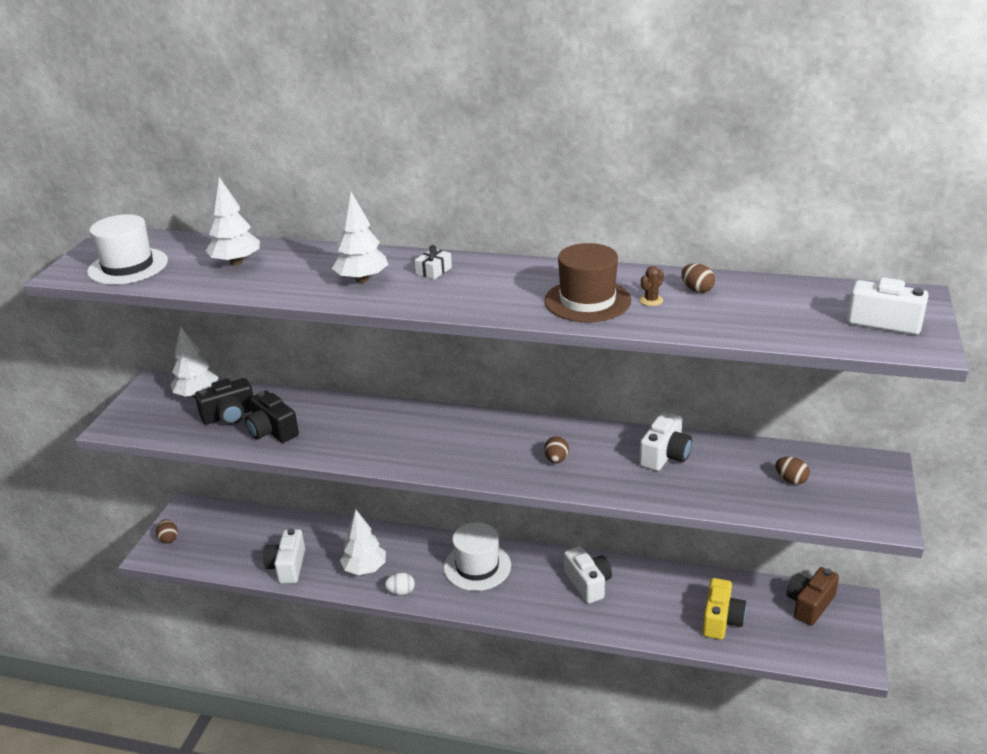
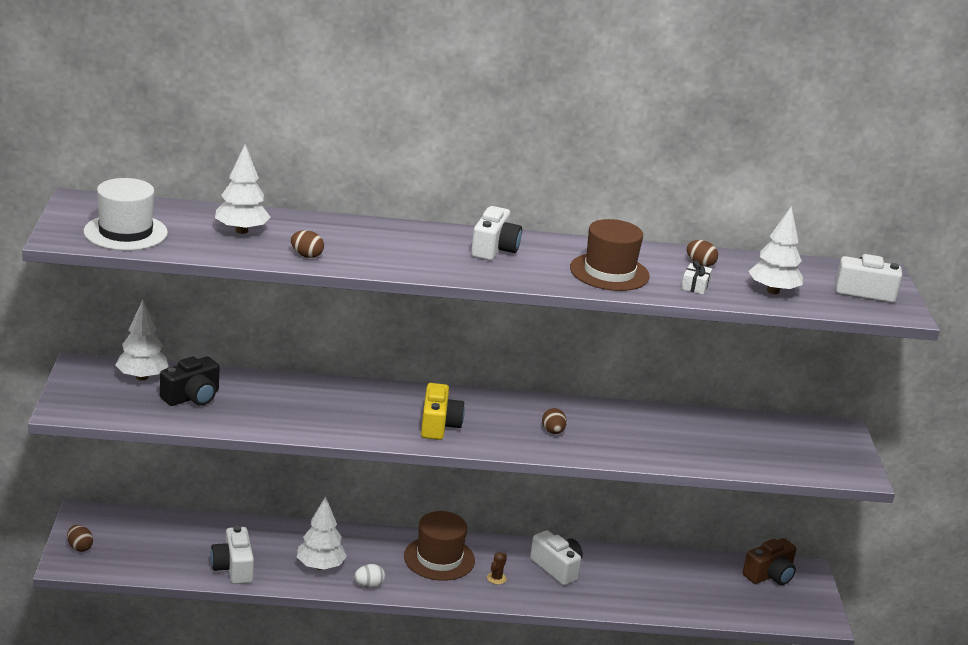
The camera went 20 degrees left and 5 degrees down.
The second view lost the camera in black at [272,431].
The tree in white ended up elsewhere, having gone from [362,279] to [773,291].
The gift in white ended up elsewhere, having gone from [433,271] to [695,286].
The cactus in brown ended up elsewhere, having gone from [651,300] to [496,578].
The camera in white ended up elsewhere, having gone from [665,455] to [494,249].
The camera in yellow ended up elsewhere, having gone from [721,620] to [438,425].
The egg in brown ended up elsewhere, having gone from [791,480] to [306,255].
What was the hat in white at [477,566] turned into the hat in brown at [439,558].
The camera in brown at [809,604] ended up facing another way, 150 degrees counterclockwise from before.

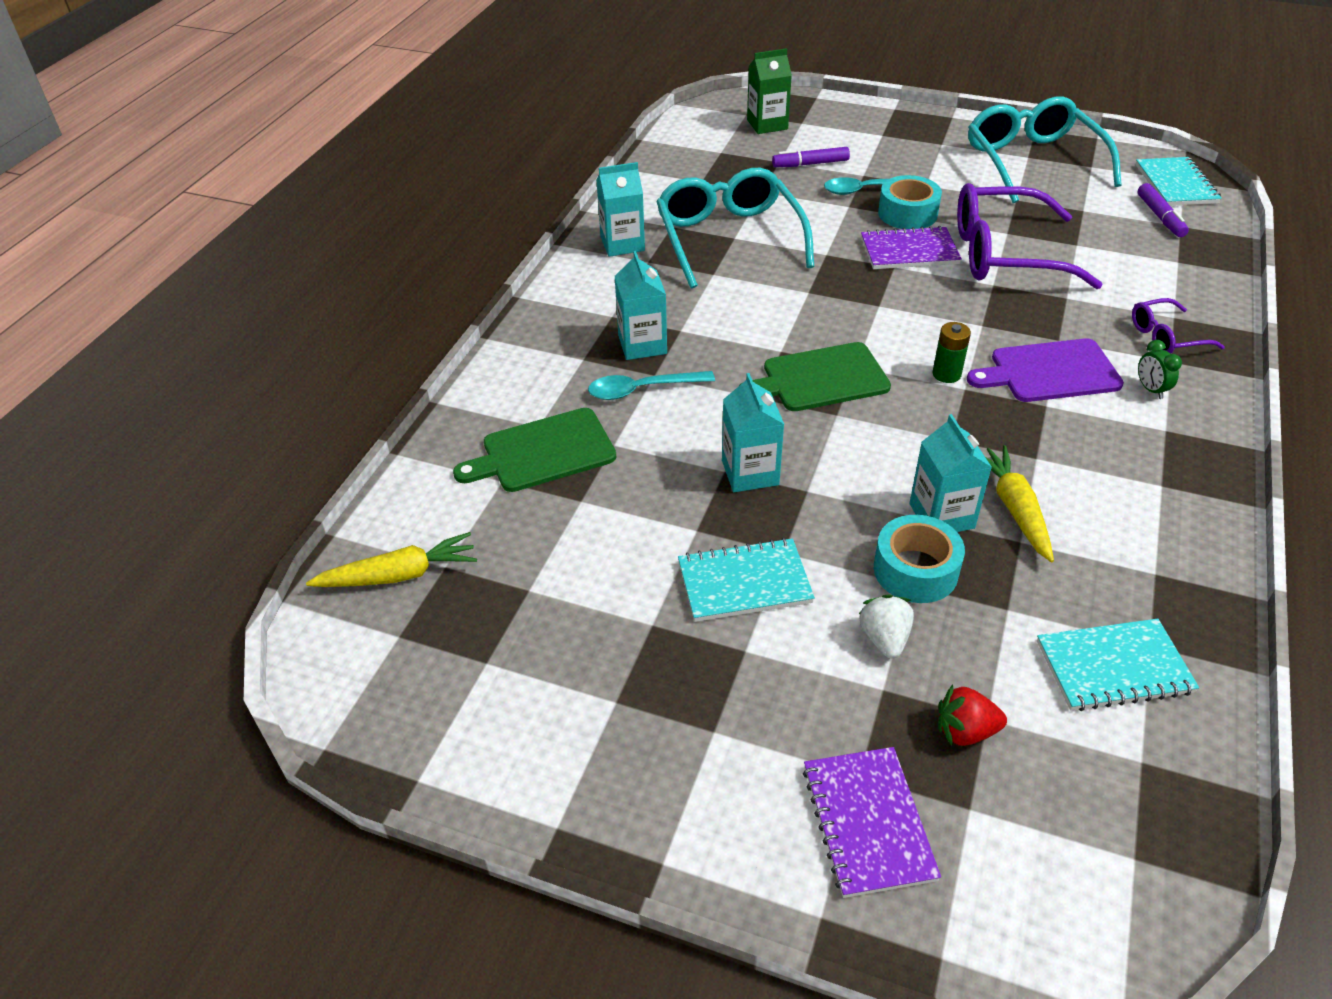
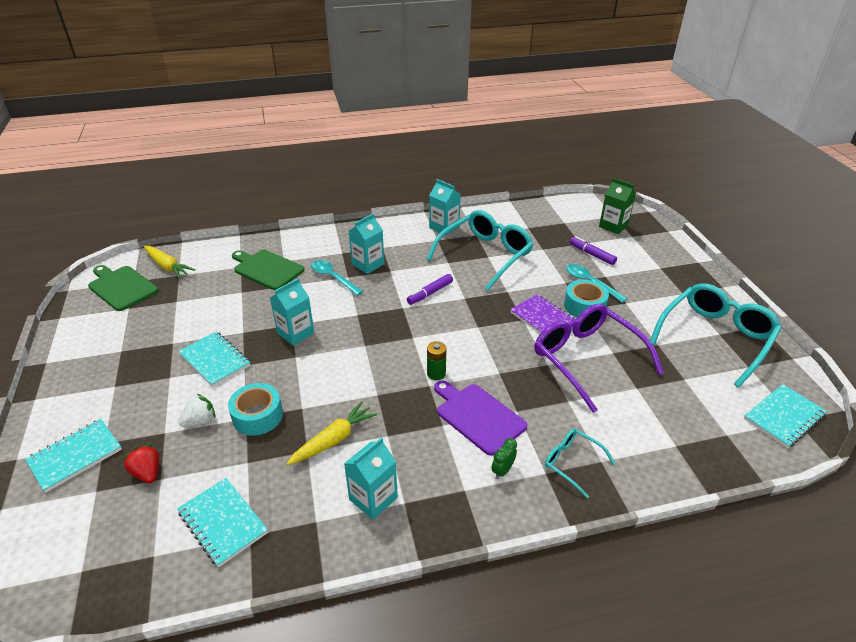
The camera went 55 degrees right and 5 degrees down.
The cutting board in green ended up elsewhere, having gone from [820,379] to [121,287].
The carton in turquoise ended up elsewhere, having gone from [941,516] to [373,498].
The marker in purple ended up elsewhere, having gone from [1160,217] to [430,293].
What was the notebook in purple at [868,822] turned into the notebook in turquoise at [75,456].
What was the glasses in purple at [1166,337] turned into the glasses in turquoise at [572,463].

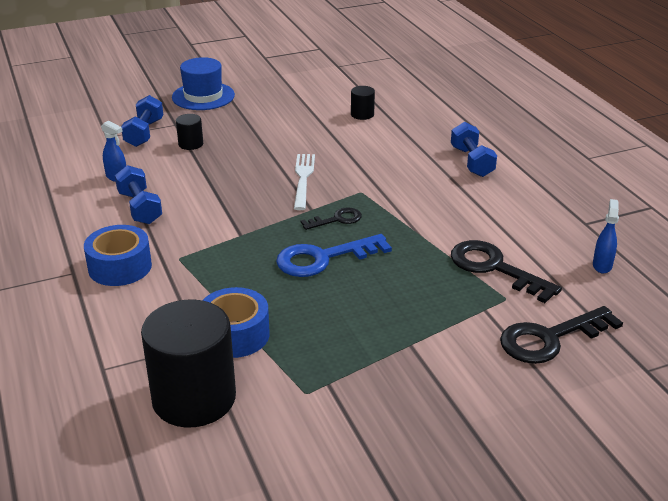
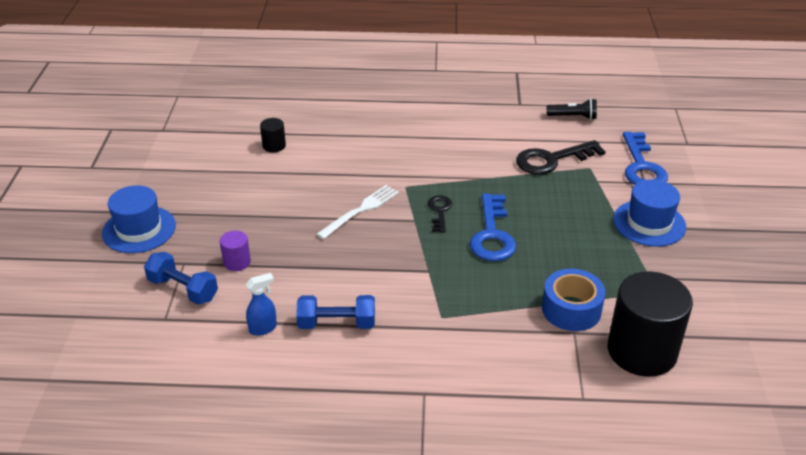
The camera went 65 degrees left and 5 degrees up.
The second view lost the tape in blue at [120,267].
The second view lost the dumbbell in blue at [471,162].
The second view gained the hat in blue at [649,223].
Where the spray bottle in blue stood at [602,265], the flashlight in black came to stand at [573,117].
What was the cylinder in black at [190,144] turned into the cylinder in purple at [237,262].
What was the key in black at [550,339] turned into the key in blue at [642,166].
The fork in white at [303,179] ended up facing another way, 105 degrees clockwise from before.

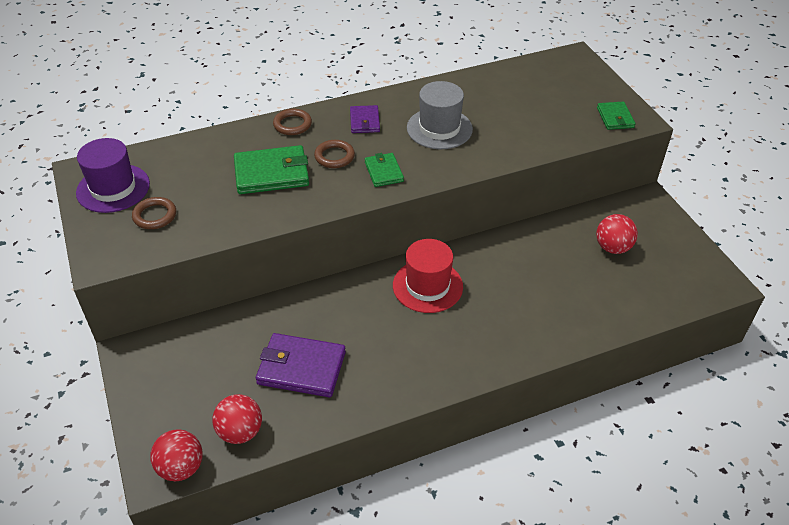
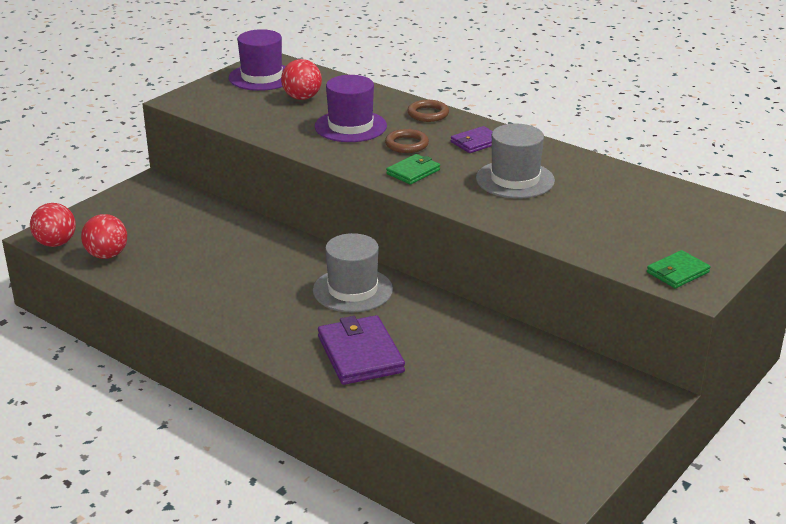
The camera went 60 degrees right and 15 degrees down.
The second view lost the ring in brown at [155,216].
The wallet in purple ended up elsewhere, having gone from [301,368] to [360,354].
The ball in red ended up elsewhere, having gone from [612,247] to [302,98].
Where the wallet in green stood at [272,173], the hat in purple came to stand at [350,126].
What was the hat in red at [427,286] turned into the hat in grey at [352,290].

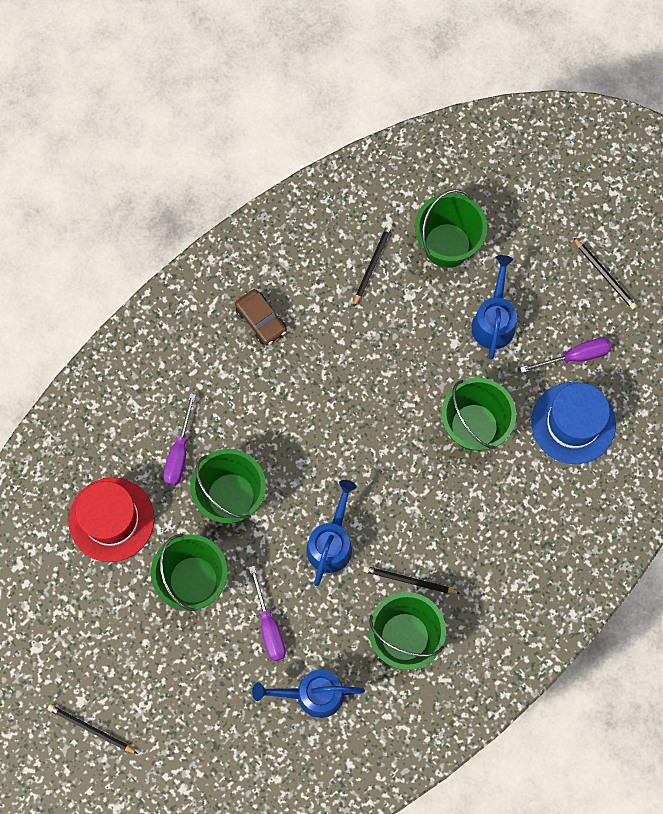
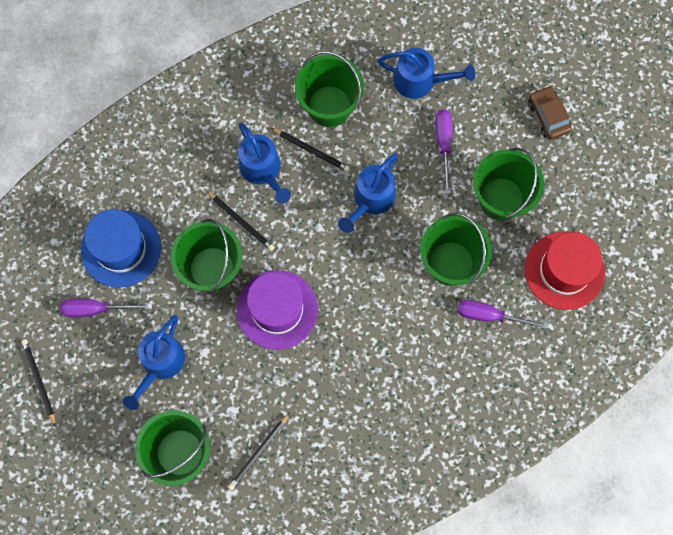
The camera went 165 degrees left and 0 degrees up.
The second view gained the hat in purple at [277,309].
The second view gained the watering can in blue at [263,170].
The pencil in black ended up elsewhere, having gone from [91,729] to [241,222].
The car in brown ended up elsewhere, having gone from [261,320] to [548,116].
The screwdriver in purple at [179,452] ended up facing another way, 105 degrees counterclockwise from before.

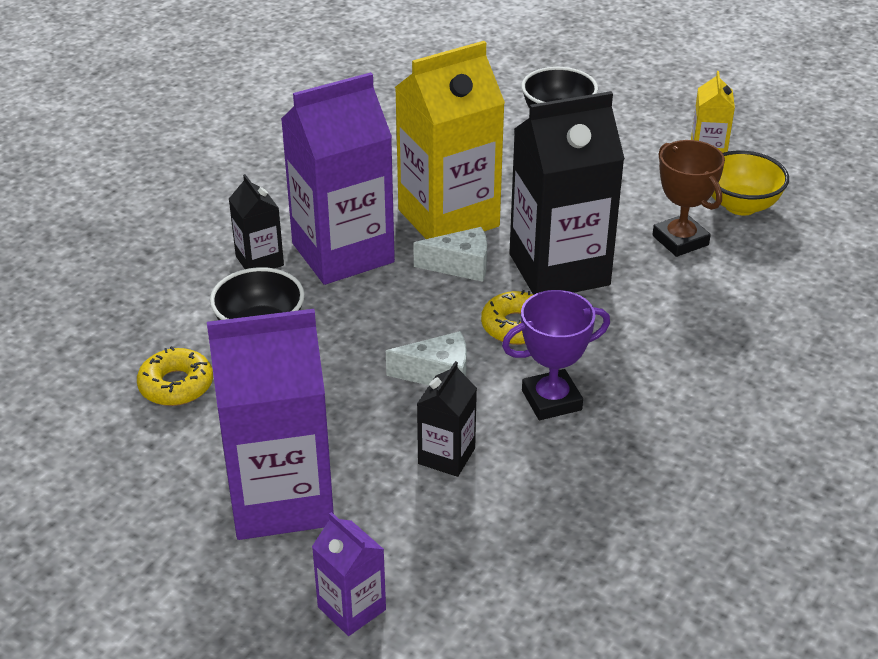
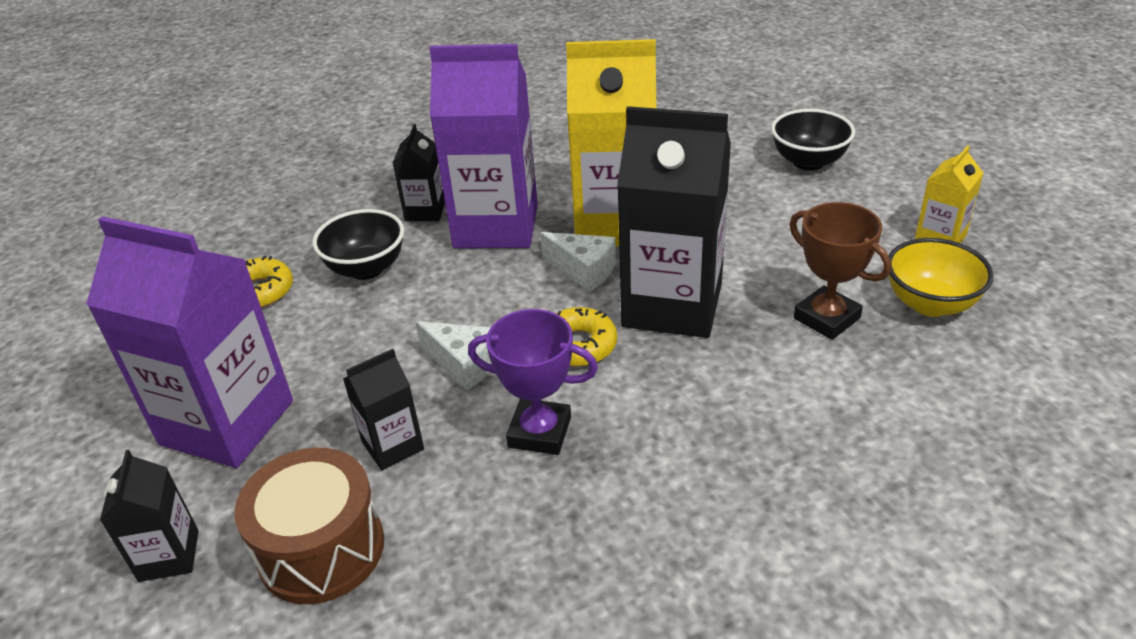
The camera went 35 degrees right and 0 degrees up.
The second view gained the drum in brown at [321,549].
What was the carton in purple at [351,608] turned into the carton in black at [169,556].
The trophy in brown at [680,240] ended up facing another way, 45 degrees counterclockwise from before.

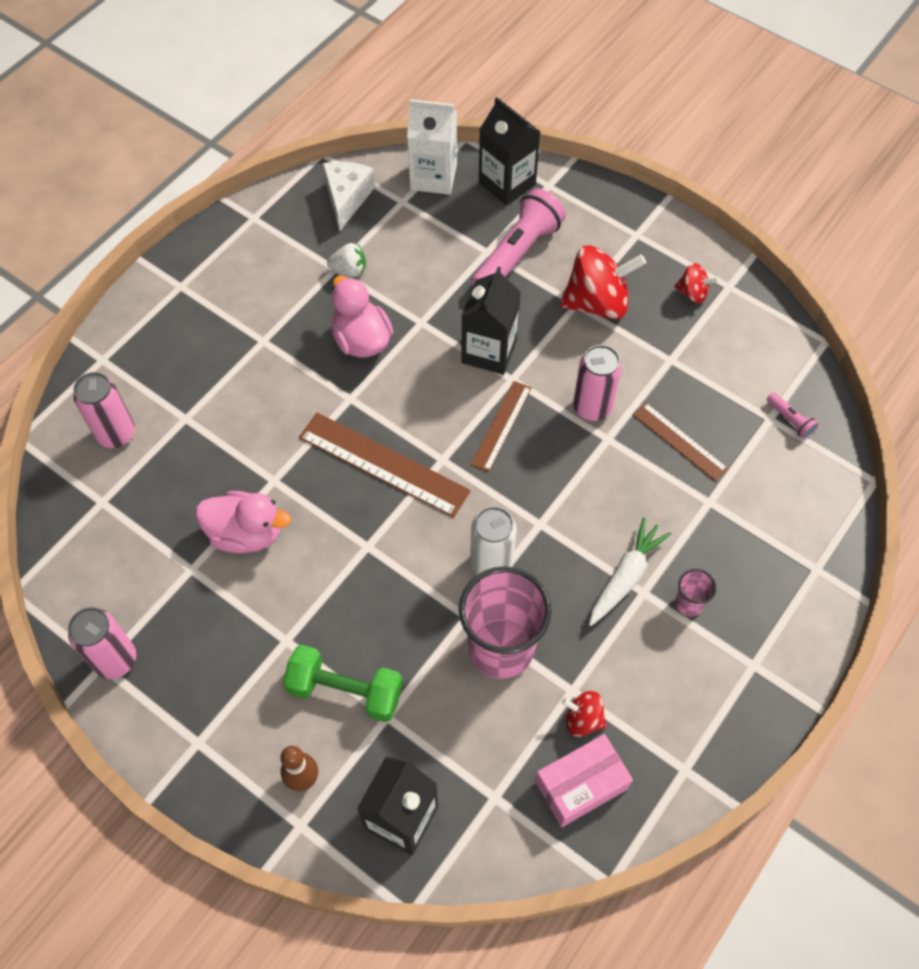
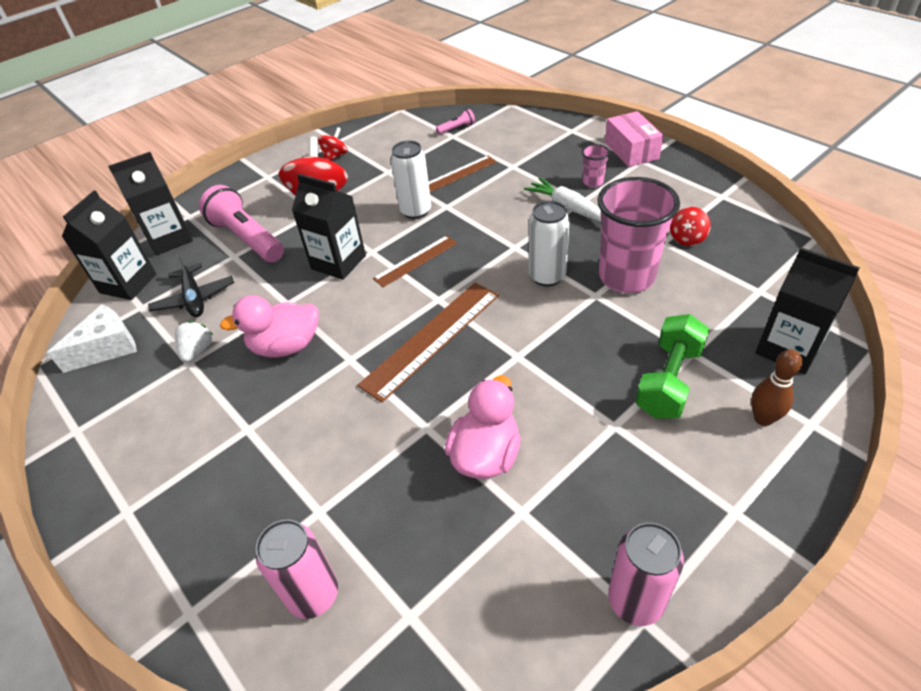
The camera went 75 degrees left and 15 degrees down.
The second view gained the plane in black at [194,298].
The box in pink ended up elsewhere, having gone from [581,785] to [631,150].
What was the carton in white at [433,177] turned into the carton in black at [128,283].
What was the can in pink at [592,407] turned into the can in white at [415,211].
The cheese in white at [347,198] ended up facing another way, 120 degrees clockwise from before.
The ruler in brown at [501,425] ended up facing another way, 75 degrees counterclockwise from before.

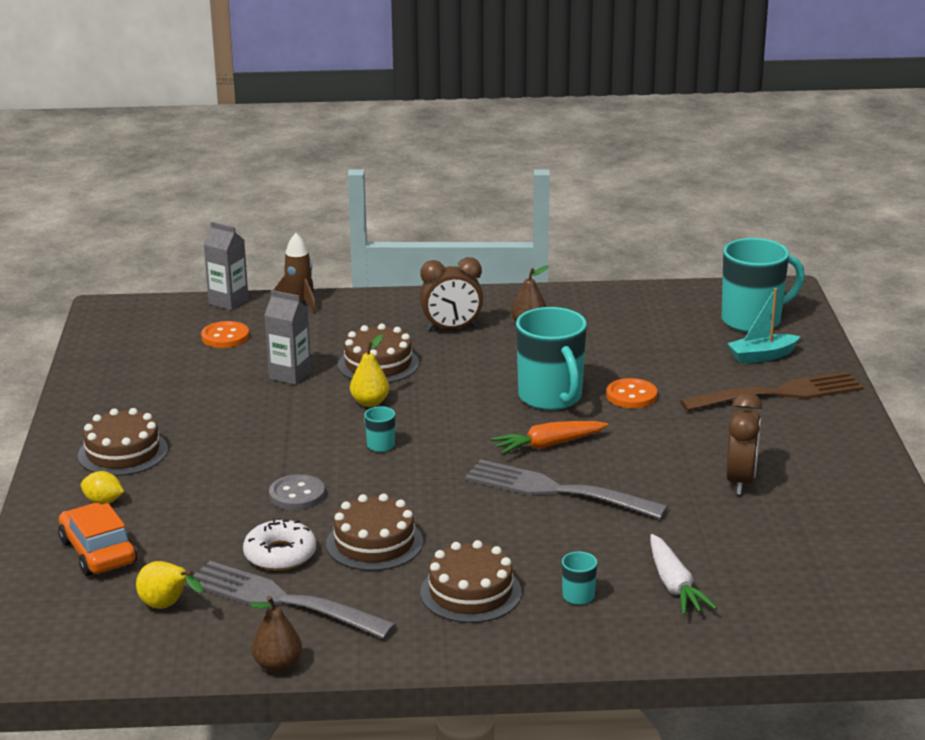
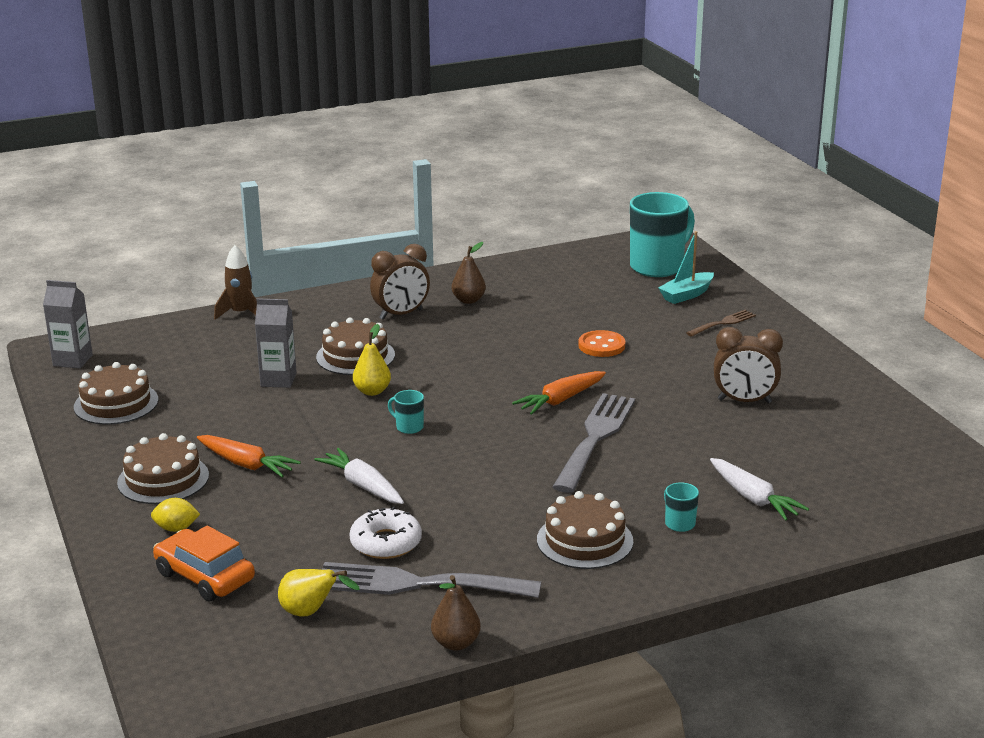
The camera went 20 degrees left and 0 degrees up.
The second view lost the button in orange at [225,337].
The second view lost the mug in turquoise at [551,397].
The second view gained the carrot in orange at [246,464].
The carton in grey ended up elsewhere, having gone from [228,302] to [72,360].
The cake in brown ended up elsewhere, having gone from [374,543] to [116,403].
Where the button in grey stood at [297,495], the carrot in white came to stand at [363,486].
The fork in grey at [555,490] ended up facing another way, 105 degrees clockwise from before.
The clock in brown at [740,481] ended up facing another way, 105 degrees clockwise from before.
The size of the fork in brown at [779,393] changed by a factor of 0.50.

